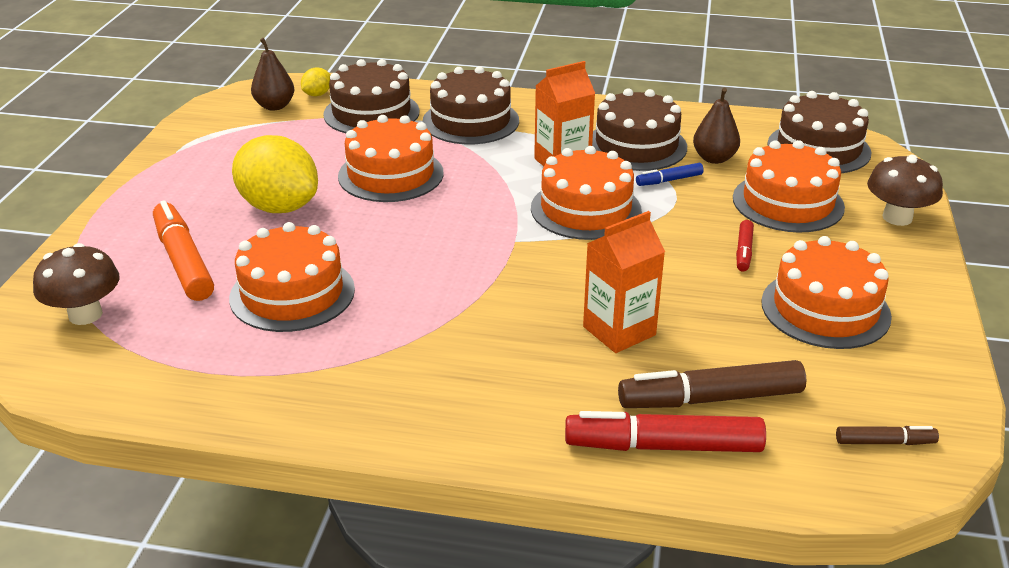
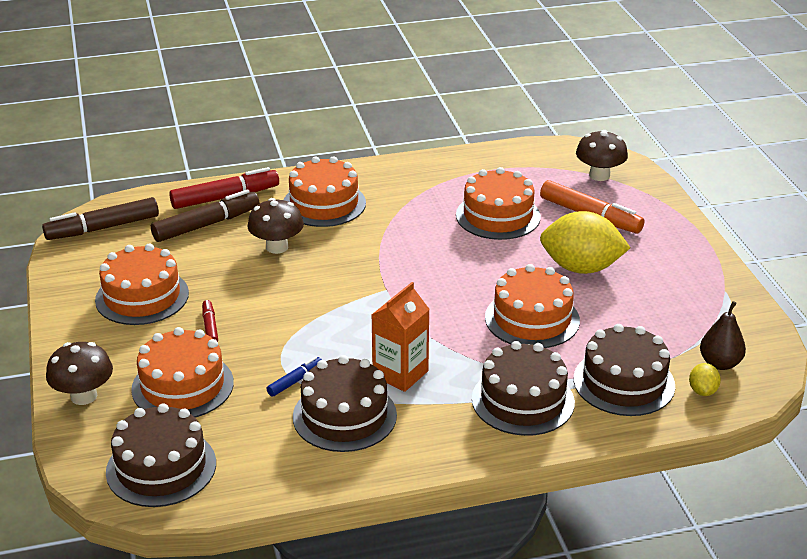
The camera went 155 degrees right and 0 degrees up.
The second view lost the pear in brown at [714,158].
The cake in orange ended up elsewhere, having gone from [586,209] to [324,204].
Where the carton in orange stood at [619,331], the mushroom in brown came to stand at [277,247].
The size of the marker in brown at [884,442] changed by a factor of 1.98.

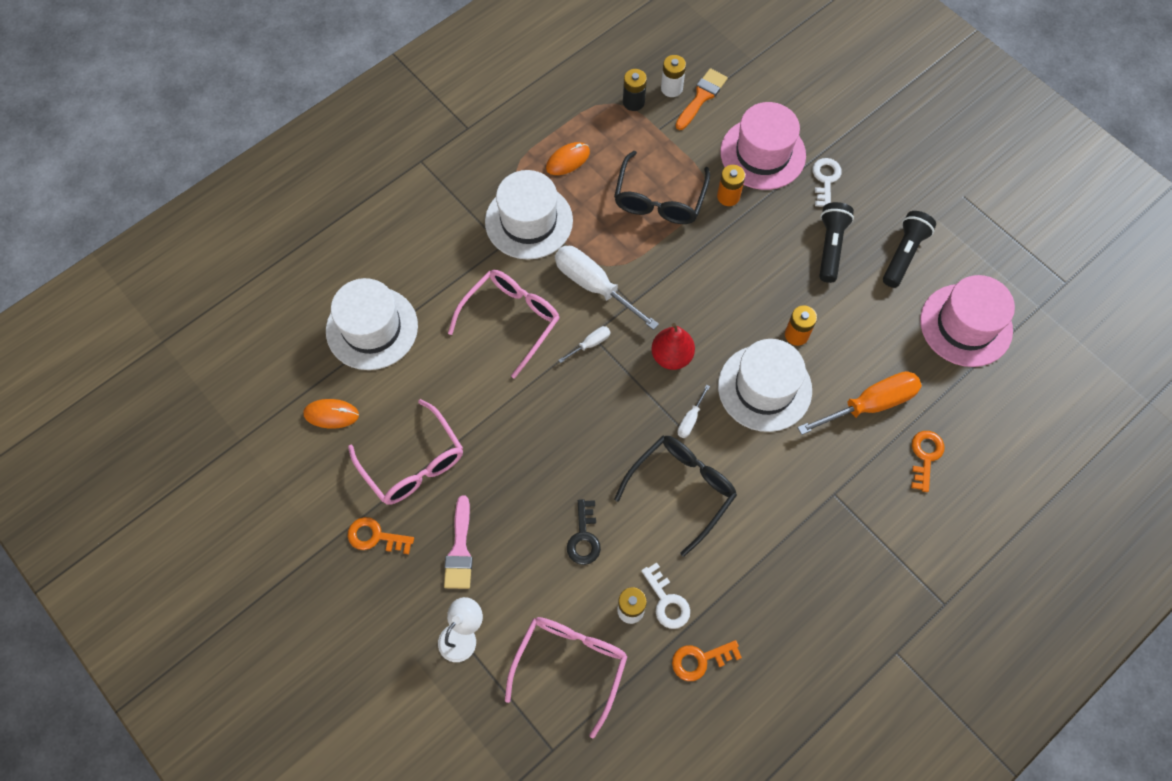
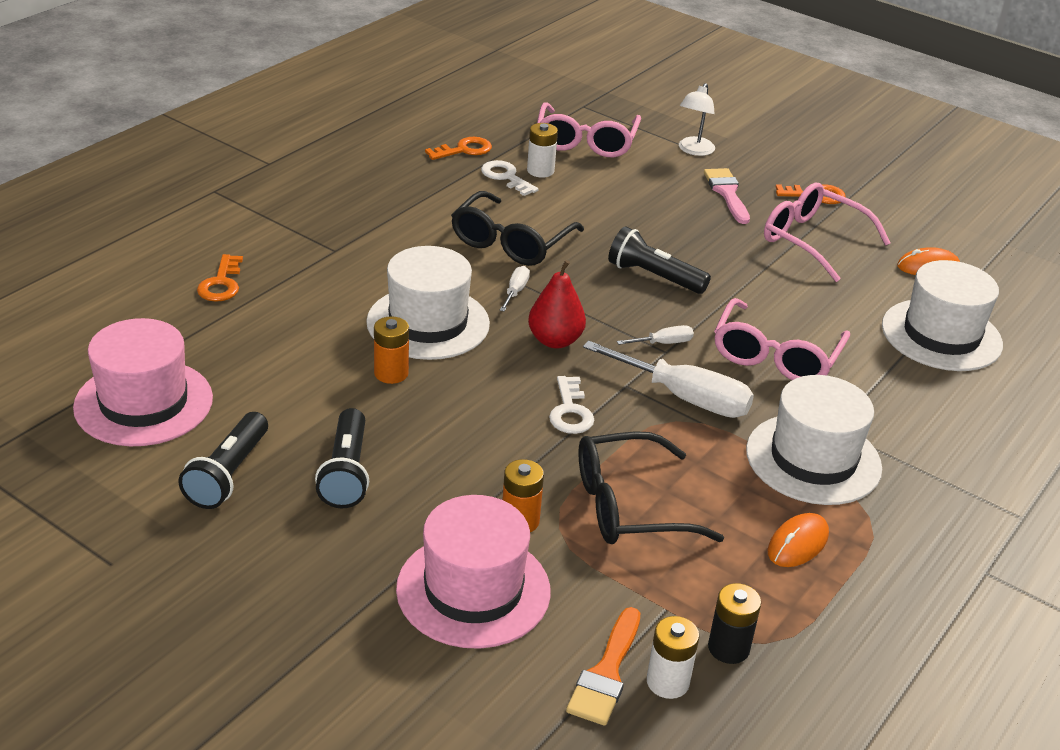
The camera went 165 degrees right and 30 degrees down.
The second view lost the key in black at [584,537].
The second view lost the screwdriver in orange at [870,404].
The second view gained the flashlight in black at [654,276].
The key in white ended up elsewhere, having gone from [825,180] to [570,411].
The screwdriver in white at [590,344] ended up facing another way, 150 degrees counterclockwise from before.
The glasses in black at [659,199] ended up facing another way, 105 degrees counterclockwise from before.

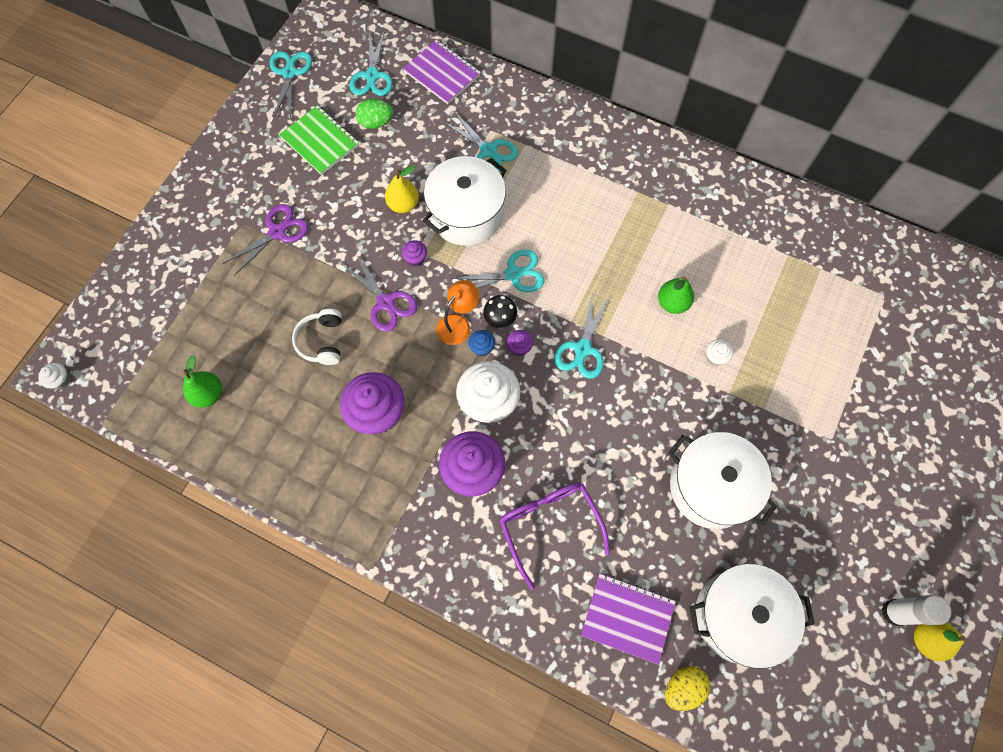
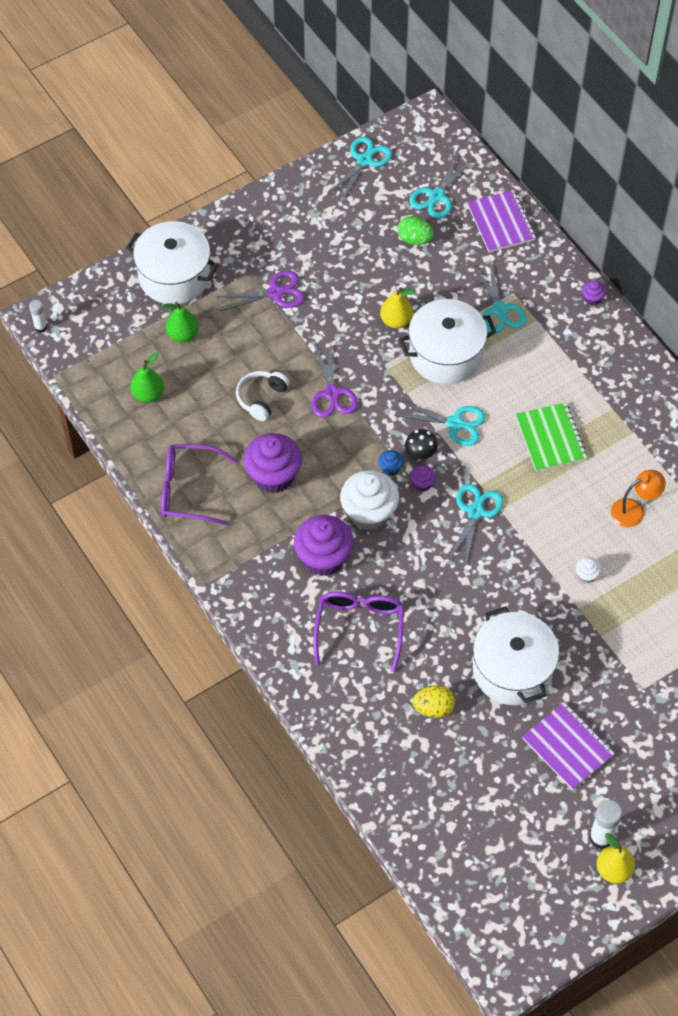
The camera went 30 degrees right and 10 degrees down.
The second view gained the glasses in purple at [189,490].
The notebook in green ended up elsewhere, having gone from [320,141] to [550,438].
The cupcake in purple ended up elsewhere, having gone from [416,259] to [592,298].
The lamp in orange ended up elsewhere, having gone from [458,324] to [634,510].
The notebook in purple ended up elsewhere, having gone from [627,618] to [568,747].
The pear in green ended up elsewhere, having gone from [672,303] to [183,334].
The egg in yellow ended up elsewhere, having gone from [683,687] to [433,708].
The pot in white ended up elsewhere, having gone from [738,616] to [174,276].
Where the cupcake in white stood at [61,380], the glue stick in white came to stand at [40,327].
The scissors in turquoise at [582,349] ended up facing another way, 150 degrees clockwise from before.

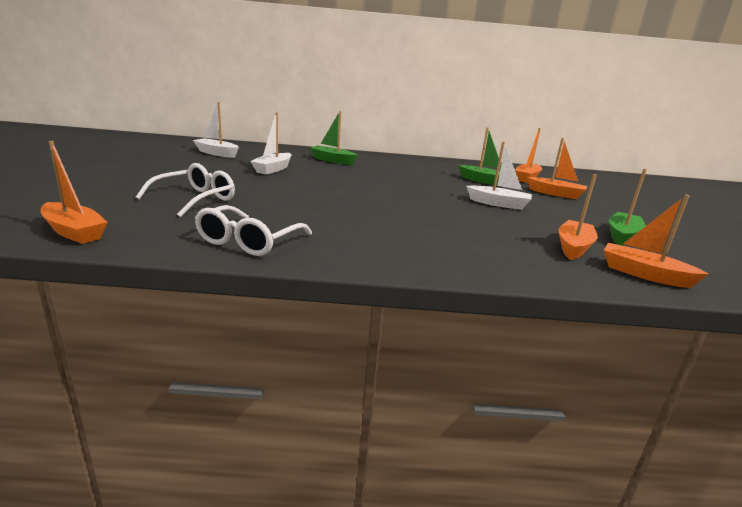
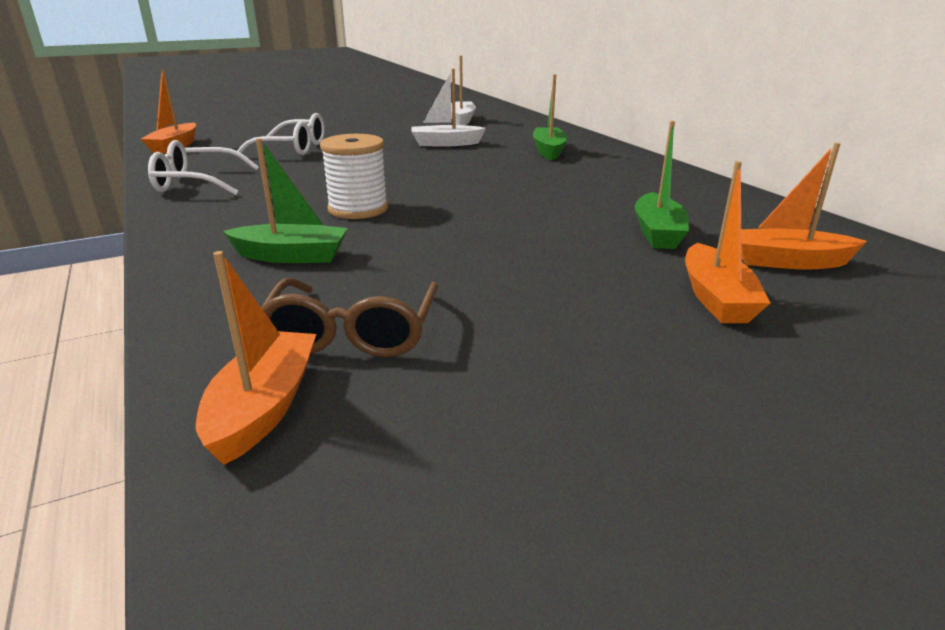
The camera went 65 degrees right and 5 degrees up.
The second view lost the boat in white at [498,204].
The second view gained the spool in white at [358,209].
The boat in green ended up elsewhere, having gone from [622,236] to [291,256].
Where the boat in orange stood at [573,247], the glasses in brown came to stand at [352,333].

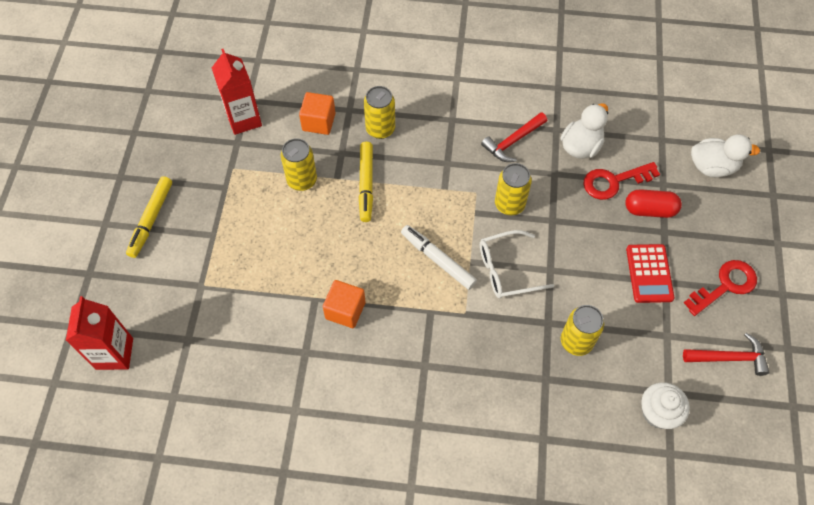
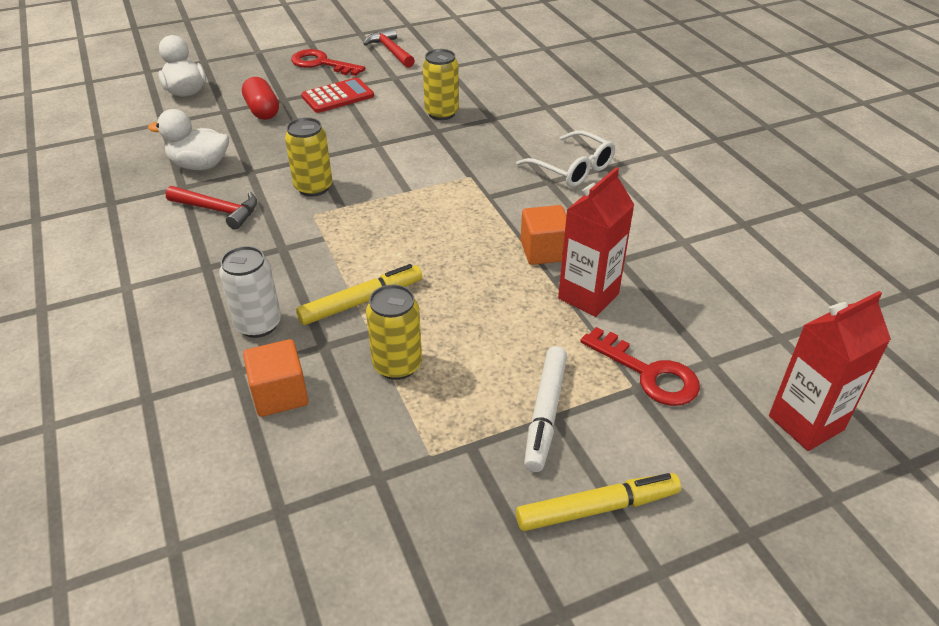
The camera went 120 degrees left and 20 degrees down.
The second view lost the cupcake in white at [658,412].
The carton in red ended up elsewhere, having gone from [244,119] to [588,296].
The marker in white ended up elsewhere, having gone from [437,260] to [545,413].
The glasses in white ended up elsewhere, having gone from [507,270] to [572,168].
The key in red ended up elsewhere, having gone from [614,181] to [648,373].
What was the can in yellow at [380,129] turned into the can in white at [258,324].

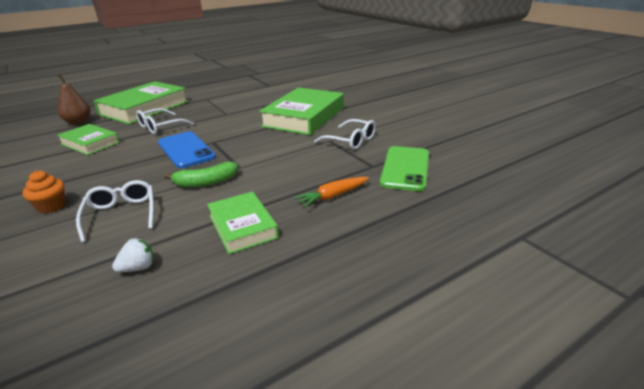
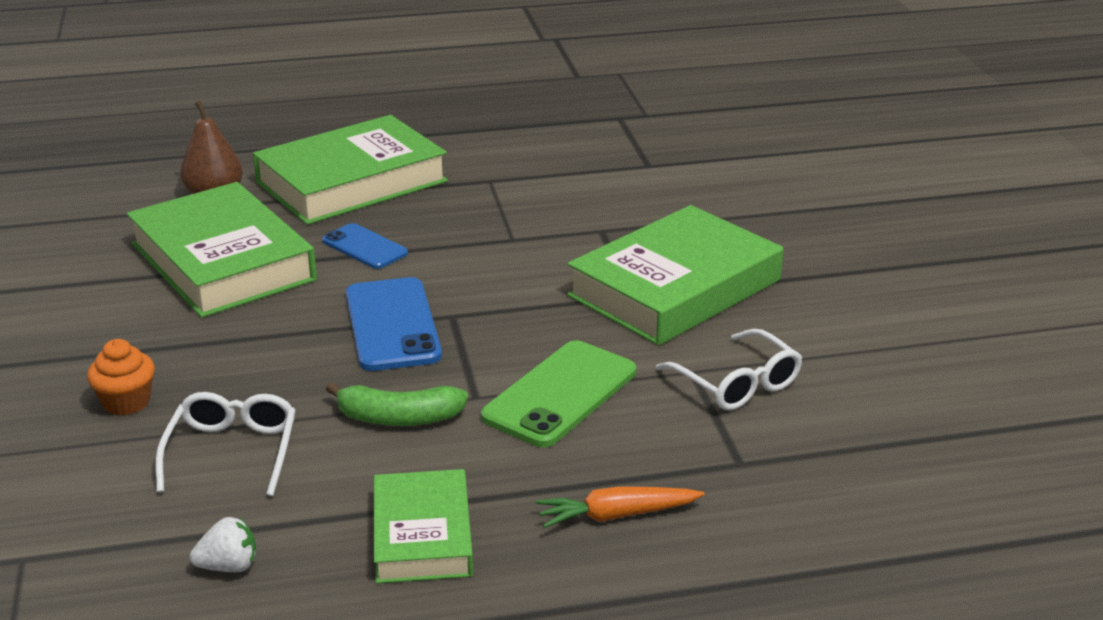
The camera went 20 degrees right and 0 degrees up.
The phone in green ended up elsewhere, having gone from [405,168] to [560,394].
Where the glasses in white stood at [160,127], the phone in blue came to stand at [364,247].
The size of the book in green at [90,143] changed by a factor of 1.73.

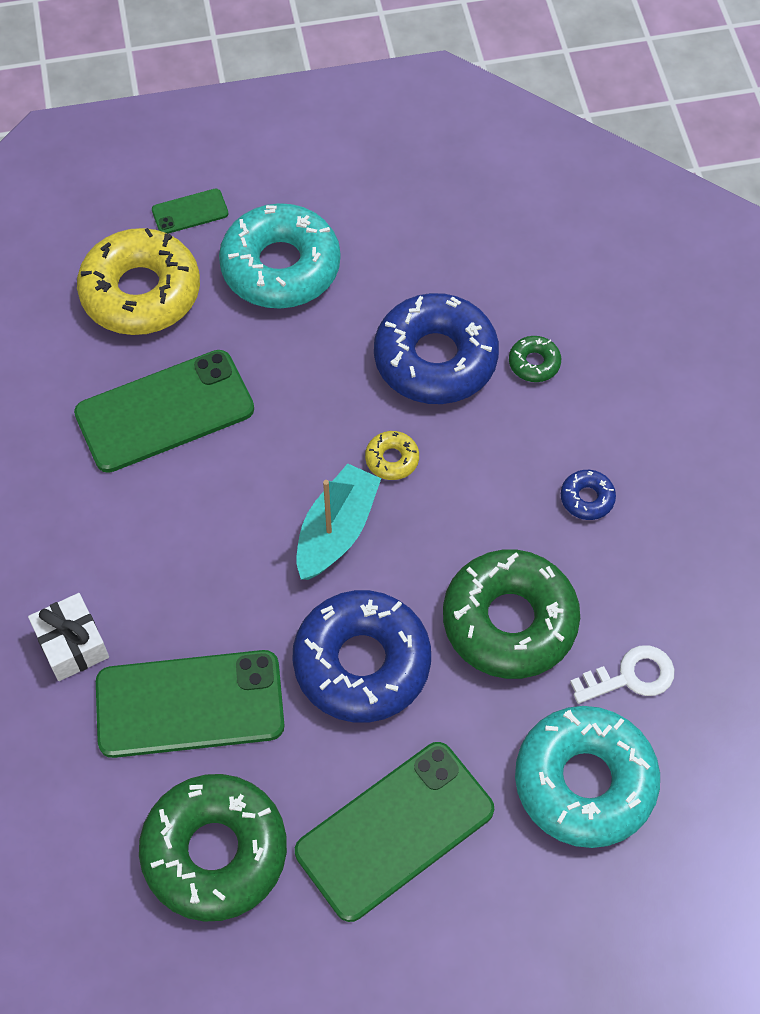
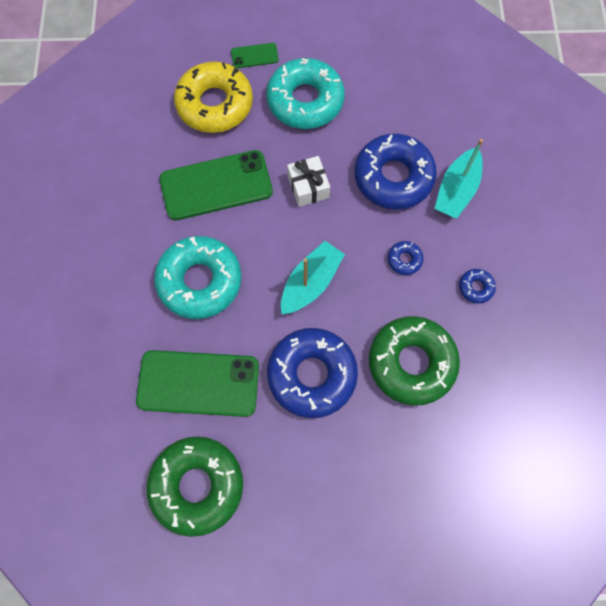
The camera went 10 degrees right and 10 degrees up.
The second view lost the phone in green at [395,831].
The second view lost the donut in yellow at [392,459].
The second view lost the key in white at [630,676].
The second view gained the donut in blue at [404,259].
The gift in white ended up elsewhere, having gone from [72,644] to [308,187].
The donut in turquoise ended up elsewhere, having gone from [584,782] to [200,281].
Where the donut in green stood at [534,363], the boat in turquoise came to stand at [456,190].

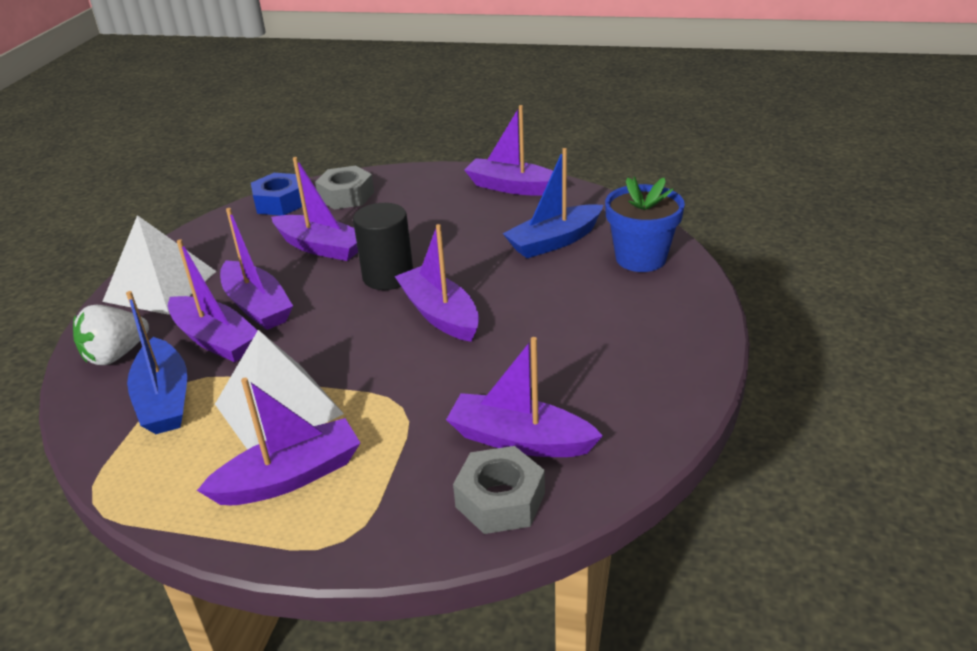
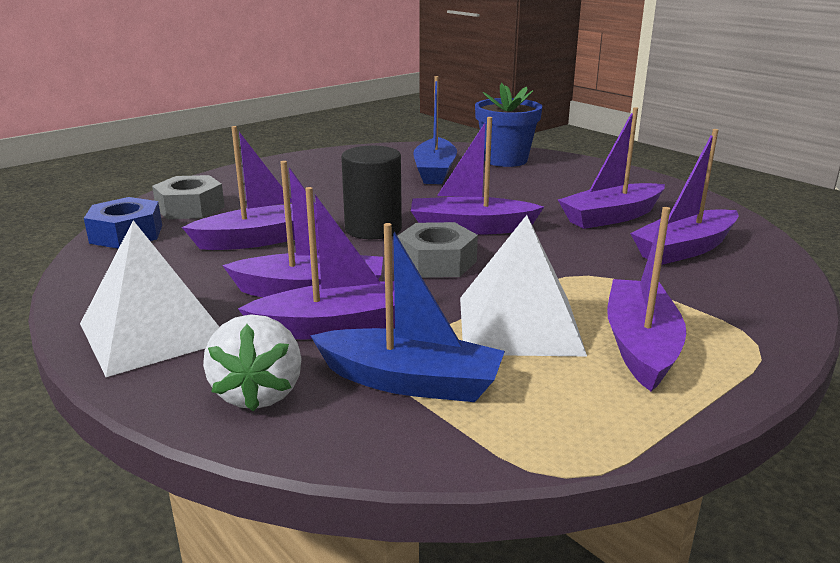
The camera went 55 degrees left and 10 degrees down.
The nut in grey ended up elsewhere, having gone from [500,500] to [437,262].
The boat in purple ended up elsewhere, having gone from [512,187] to [611,217].

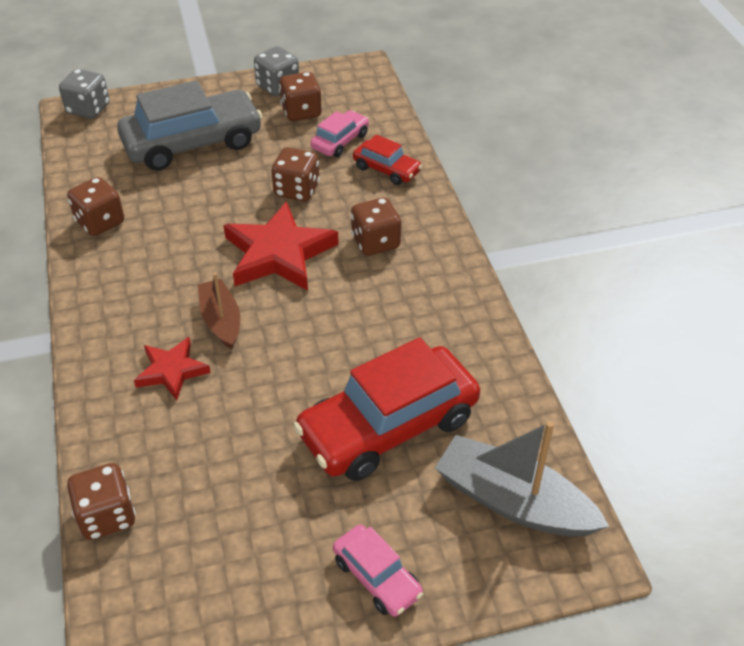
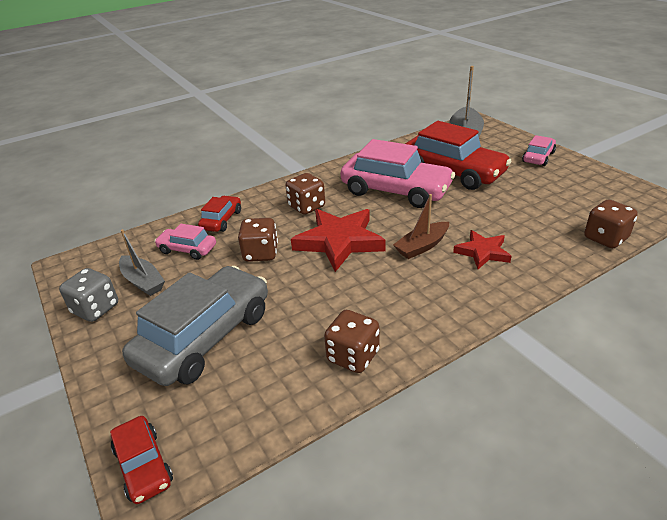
The camera went 105 degrees left and 10 degrees down.
The second view gained the car in pink at [395,190].
Where the dice in grey stood at [88,109], the car in red came to stand at [143,465].
Where the dice in brown stood at [301,112], the boat in grey came to stand at [143,281].
The car in grey at [193,143] ended up facing another way, 75 degrees clockwise from before.

